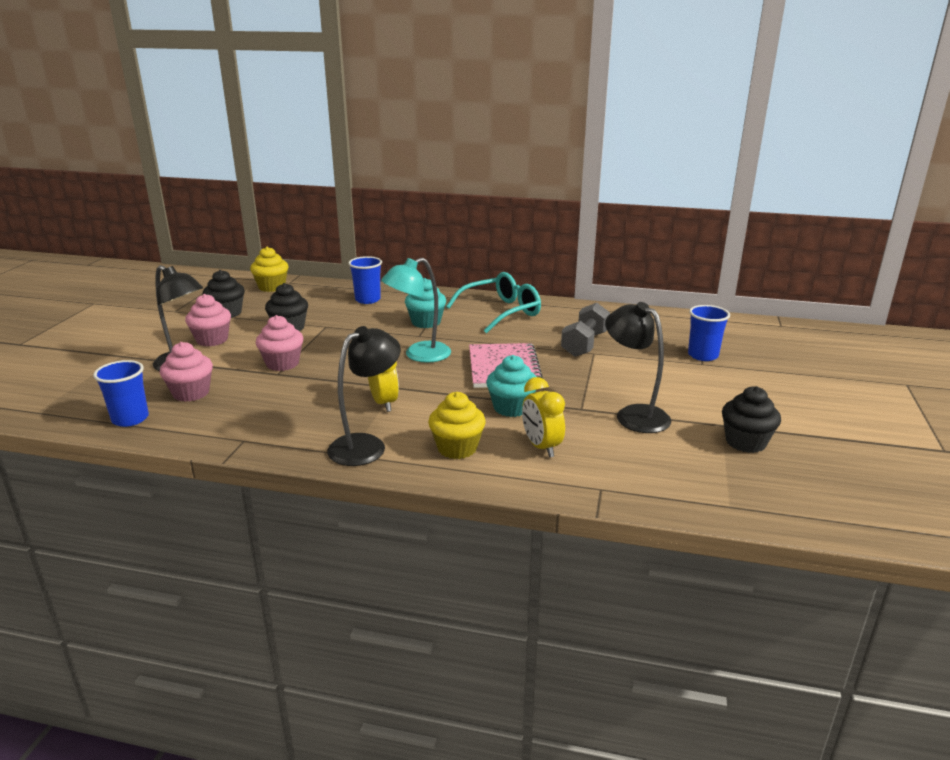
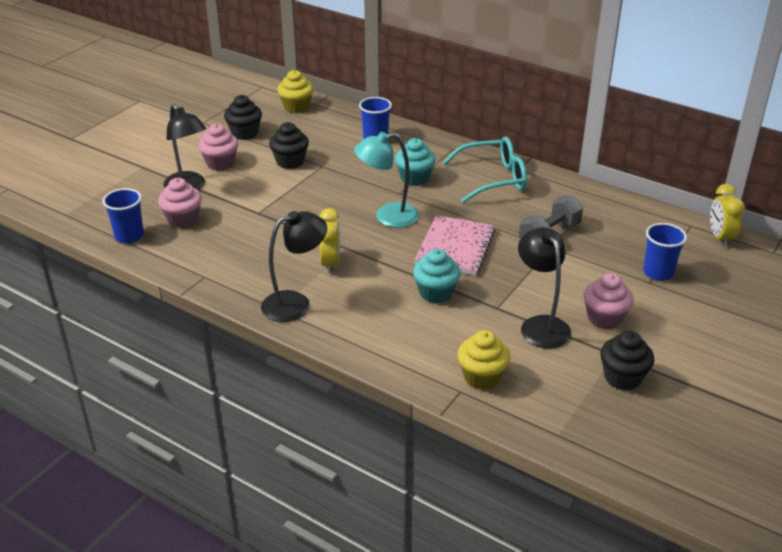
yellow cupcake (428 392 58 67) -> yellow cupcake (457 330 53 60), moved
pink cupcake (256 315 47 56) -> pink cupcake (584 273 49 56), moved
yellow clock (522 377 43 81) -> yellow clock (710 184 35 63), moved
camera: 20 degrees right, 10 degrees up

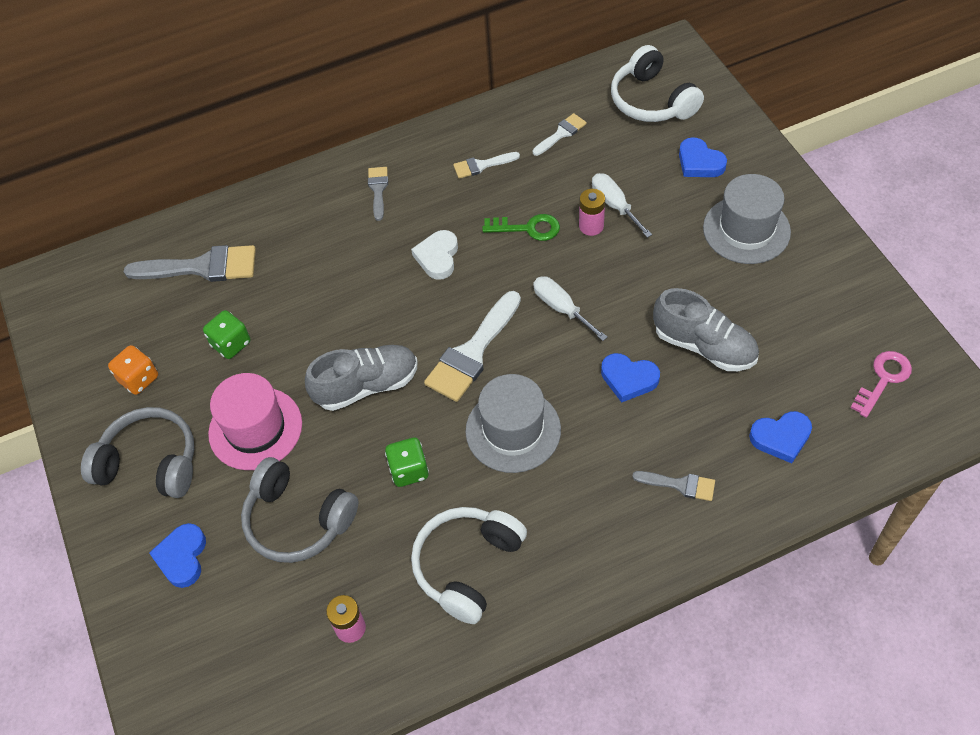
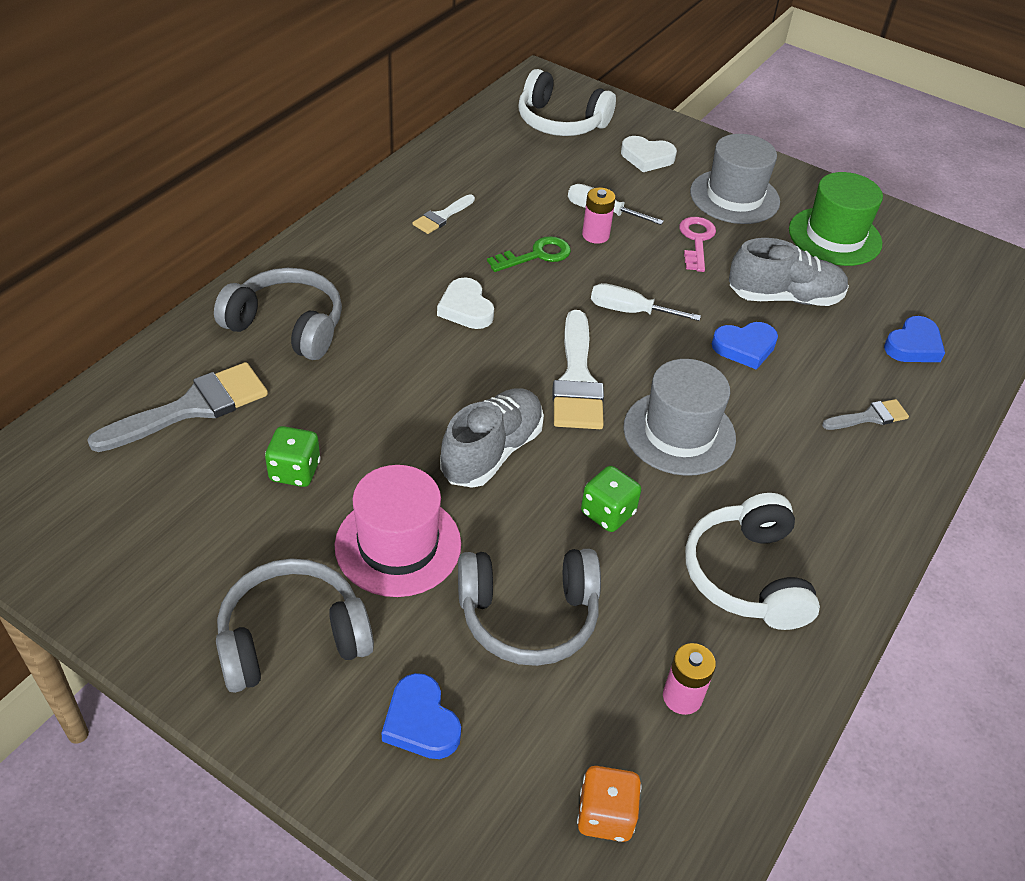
none -> grey headphones (214 268 128 92)
orange dice (108 345 50 50) -> orange dice (577 766 65 76), moved
blue heart (679 137 48 40) -> white heart (621 136 56 36)
pink key (850 351 62 67) -> pink key (679 217 37 55), moved
none -> green hat (789 172 94 94)
grey brush (368 167 20 54) -> none
white brush (533 113 54 43) -> none
camera: 40 degrees left, 10 degrees down

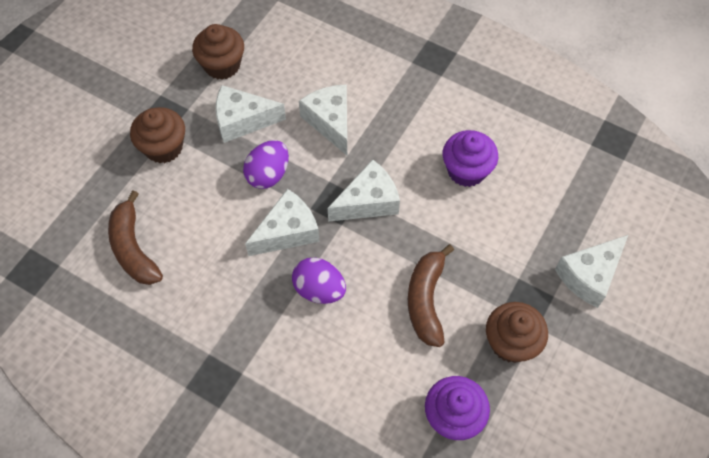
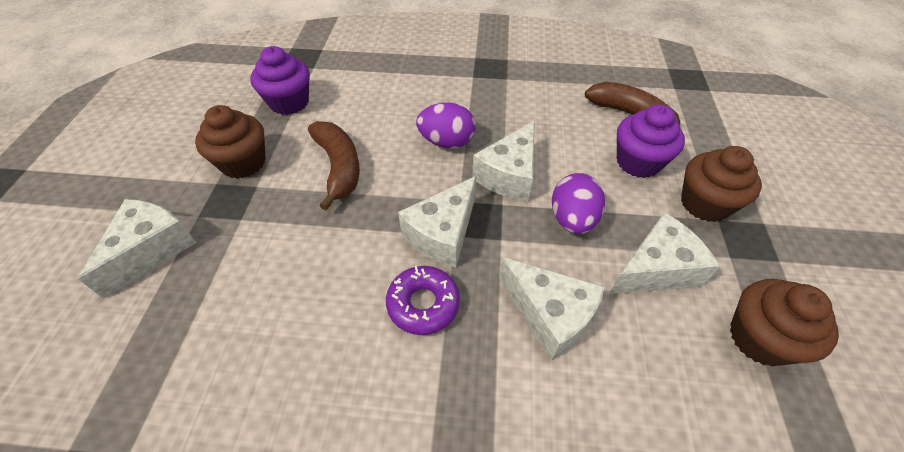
none -> purple donut (386 266 74 69)
purple cupcake (443 130 55 57) -> purple cupcake (617 105 68 73), moved
camera: 155 degrees right, 10 degrees down

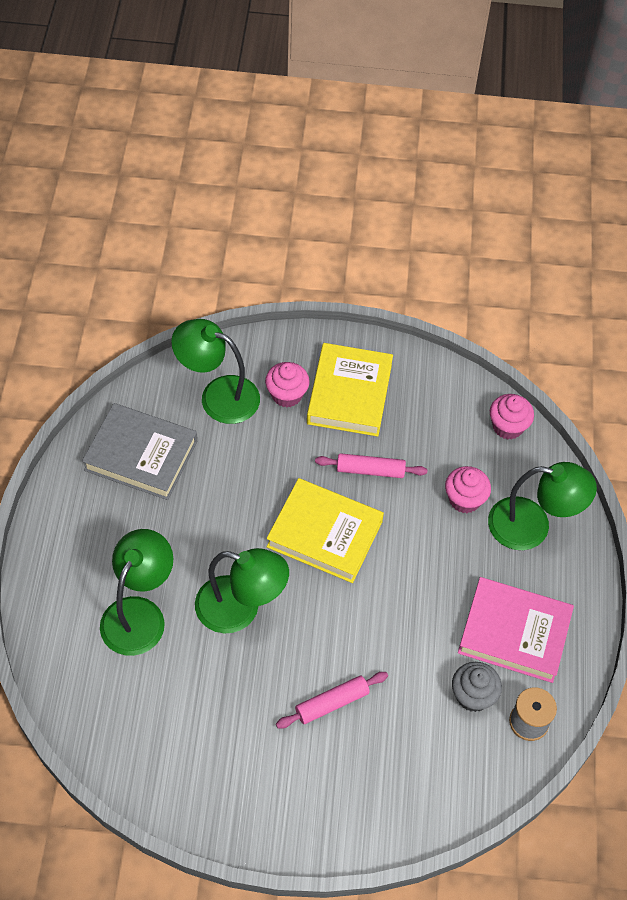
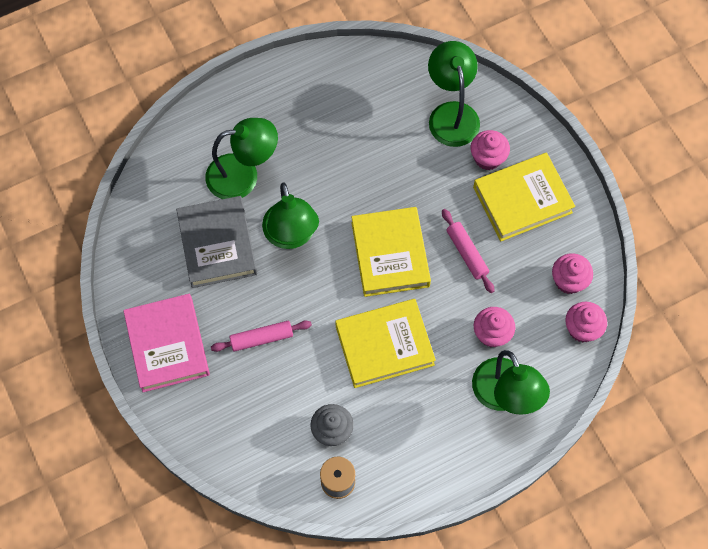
pink book (458 577 116 106) -> pink book (123 294 87 98), moved
grey book (82 403 115 97) -> grey book (176 196 81 92), moved
pink rolling pin (276 672 112 57) -> pink rolling pin (211 320 101 32), 45 degrees counterclockwise
none -> yellow book (335 299 101 89)
none -> pink cupcake (552 253 41 41)
camera: 60 degrees right, 10 degrees up

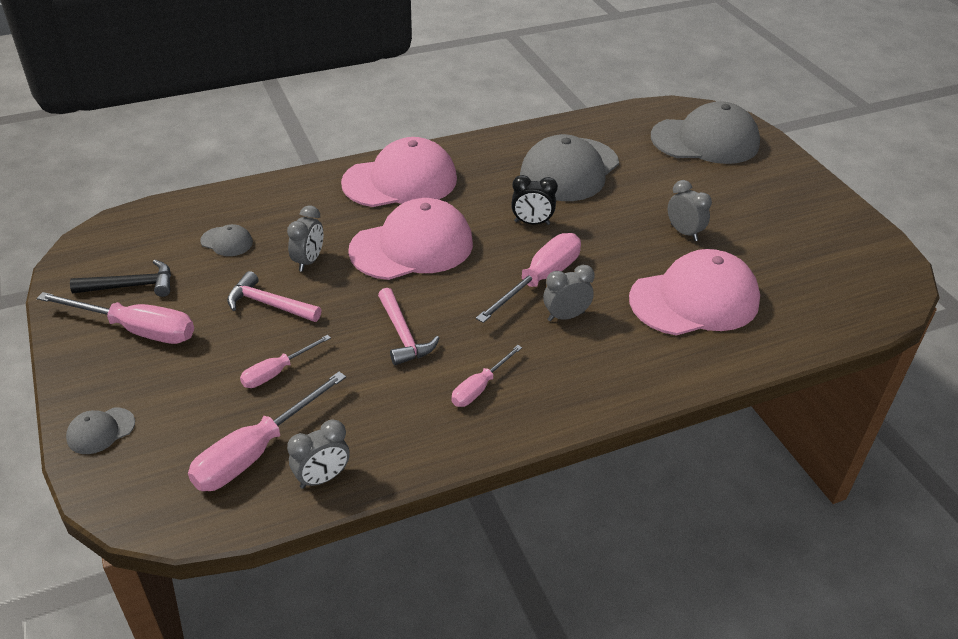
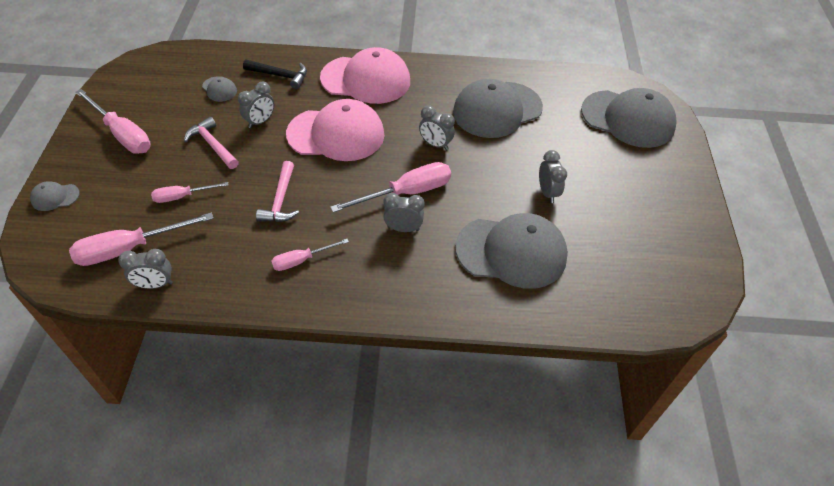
black hammer (70 260 101 37) -> black hammer (243 60 64 29), moved
black clock (511 175 47 50) -> grey clock (419 105 36 45)
pink cap (629 249 131 87) -> grey cap (455 213 113 76)
camera: 25 degrees right, 10 degrees up

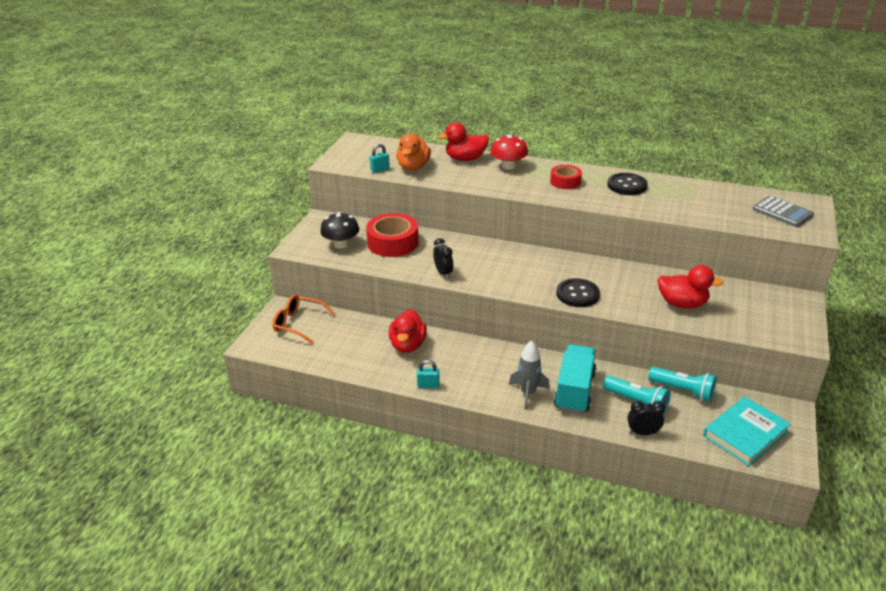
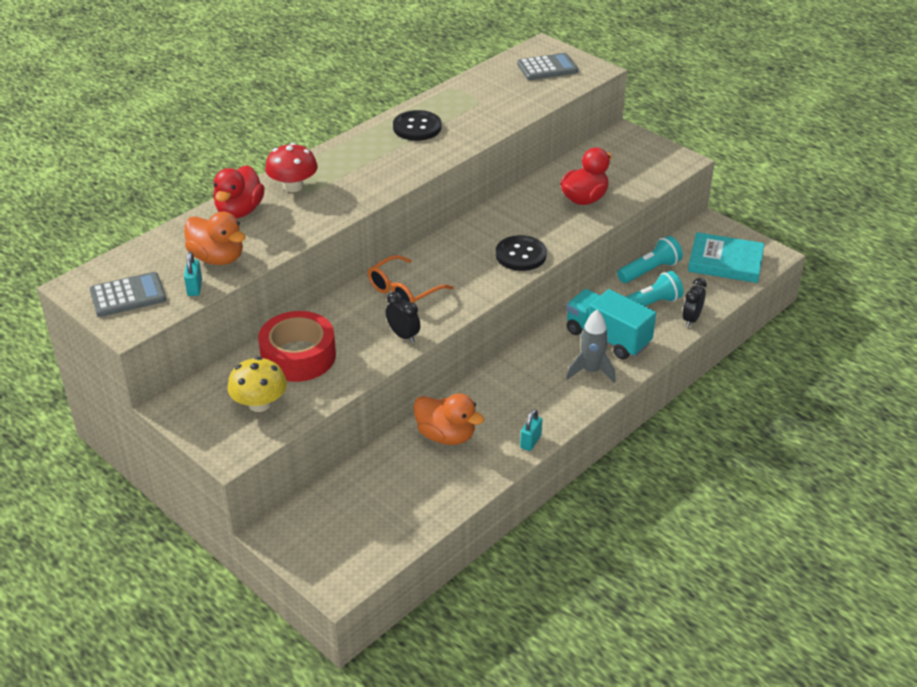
none -> grey calculator (90 272 76 45)
black mushroom (320 212 39 37) -> yellow mushroom (228 357 59 55)
orange glasses (273 295 62 49) -> orange glasses (368 255 86 49), moved
black clock (433 238 20 41) -> black clock (386 292 34 51), 45 degrees clockwise
red duck (389 309 38 44) -> orange duck (413 393 71 52)
turquoise book (703 397 88 69) -> turquoise book (688 232 77 51), 60 degrees counterclockwise
red tape (550 165 32 24) -> none
camera: 65 degrees left, 5 degrees up

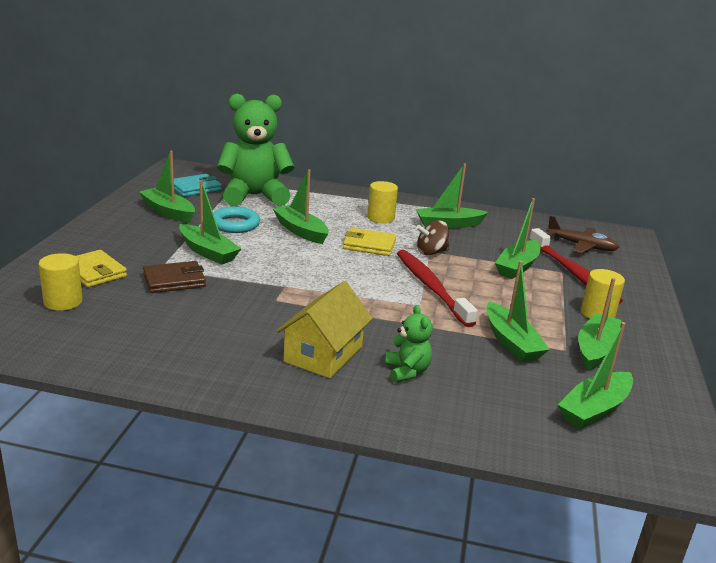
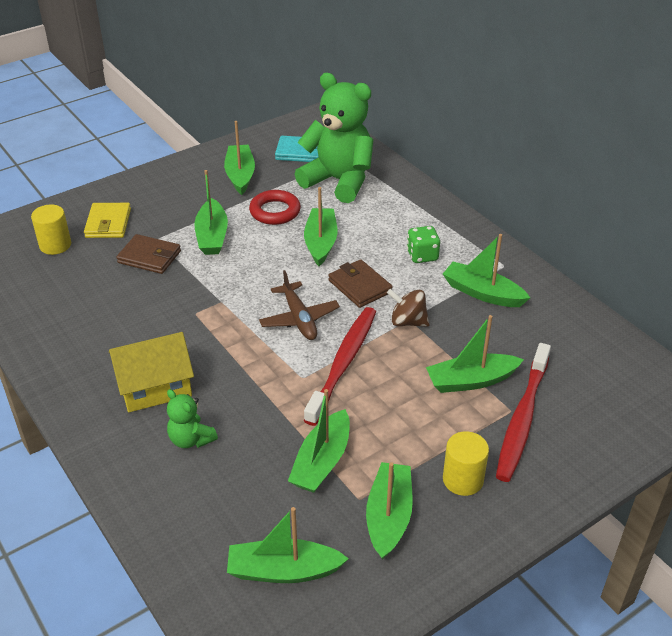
green teddy bear (385 305 48 78) -> green teddy bear (167 389 51 59), 105 degrees clockwise
turquoise ring (213 207 47 26) -> red ring (249 190 52 35)
brown plane (546 216 73 37) -> brown plane (259 270 81 70), moved
yellow wallet (343 228 54 28) -> brown wallet (328 259 65 49)
green boat (578 278 43 93) -> green boat (366 462 47 98), 60 degrees counterclockwise
yellow cylinder (367 181 31 42) -> green dice (407 226 33 37)
camera: 45 degrees right, 15 degrees up

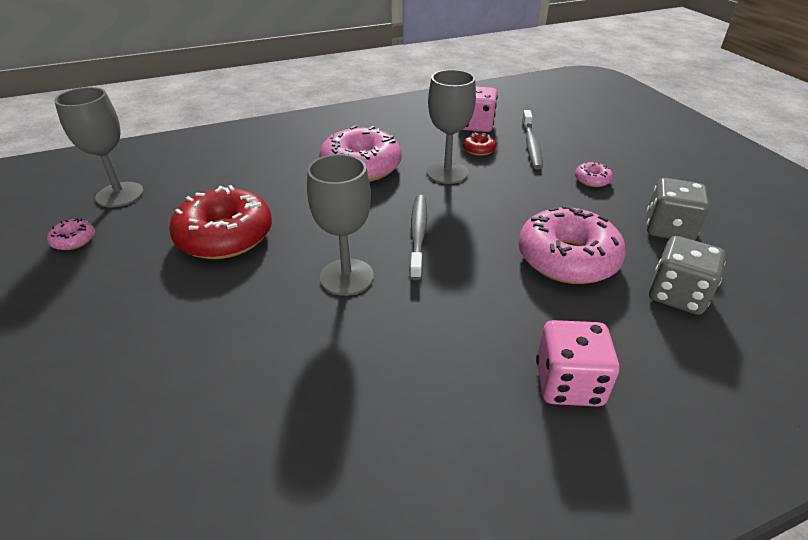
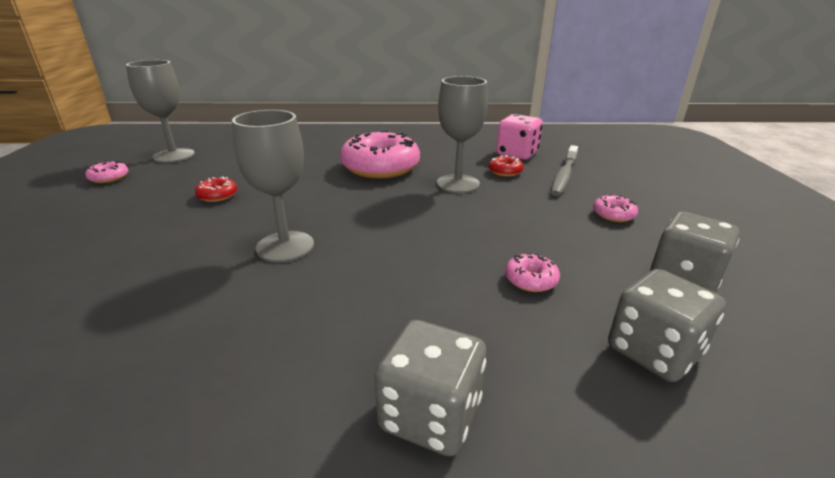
red donut (169 185 103 74) -> red donut (195 177 42 25), x0.43
pink dice (536 320 83 87) -> grey dice (375 320 111 136)
pink donut (518 206 108 78) -> pink donut (505 253 55 39), x0.43
grey toothbrush (409 195 18 85) -> none
camera: 20 degrees right, 10 degrees down

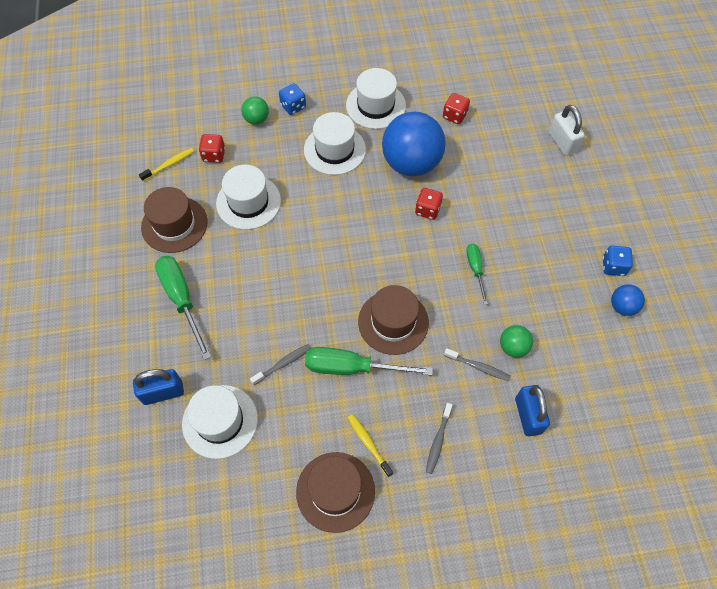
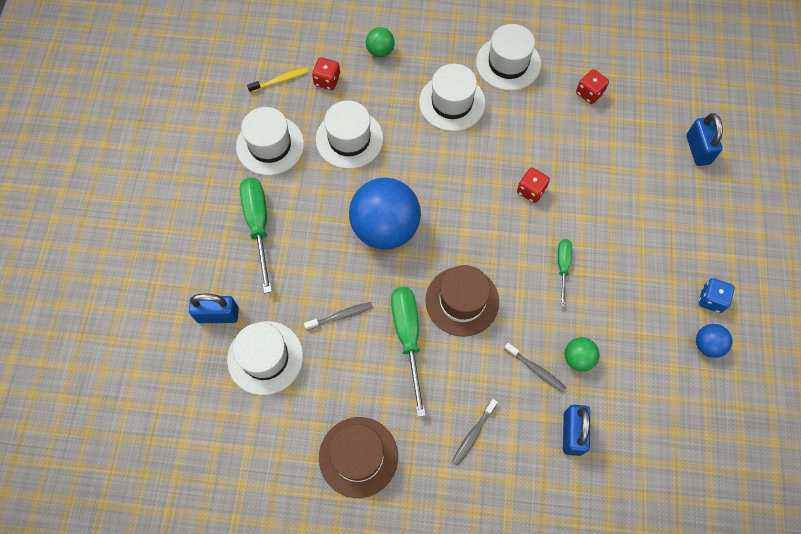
brown hat (141 187 66 66) -> white hat (236 107 68 68)
blue ball (382 112 64 64) -> blue ball (349 178 72 72), moved
green screwdriver (305 347 128 28) -> green screwdriver (391 287 35 130), 60 degrees clockwise
white padlock (549 105 36 51) -> blue padlock (686 113 37 53)
blue dice (279 83 27 32) -> none
yellow toothbrush (348 414 45 63) -> none
camera: 15 degrees right, 5 degrees up

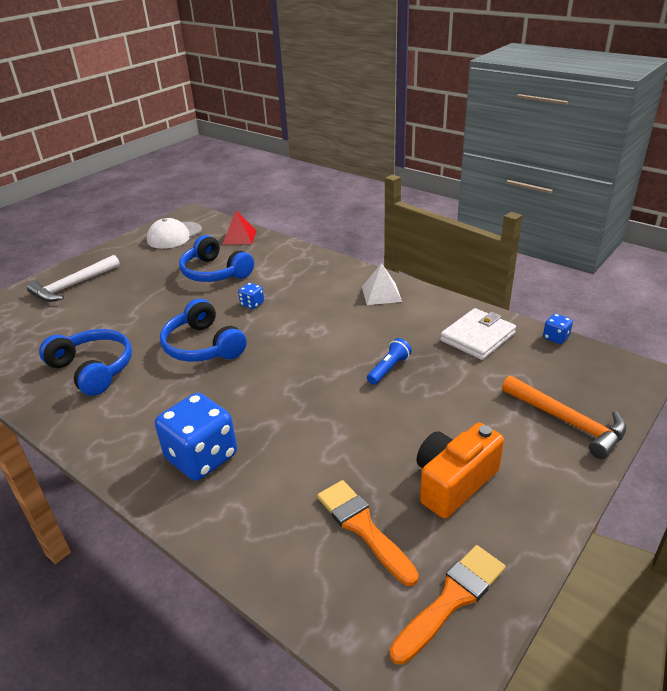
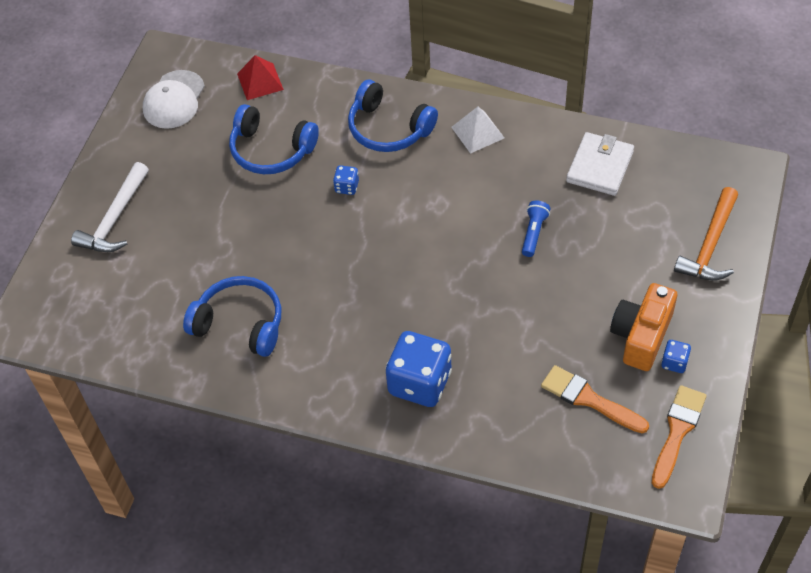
blue headphones (160 299 87 63) -> blue headphones (348 80 90 72), moved
blue dice (543 314 30 30) -> blue dice (661 340 30 33), moved
orange hammer (502 375 124 84) -> orange hammer (674 187 64 94), 90 degrees clockwise
camera: 20 degrees left, 20 degrees up

